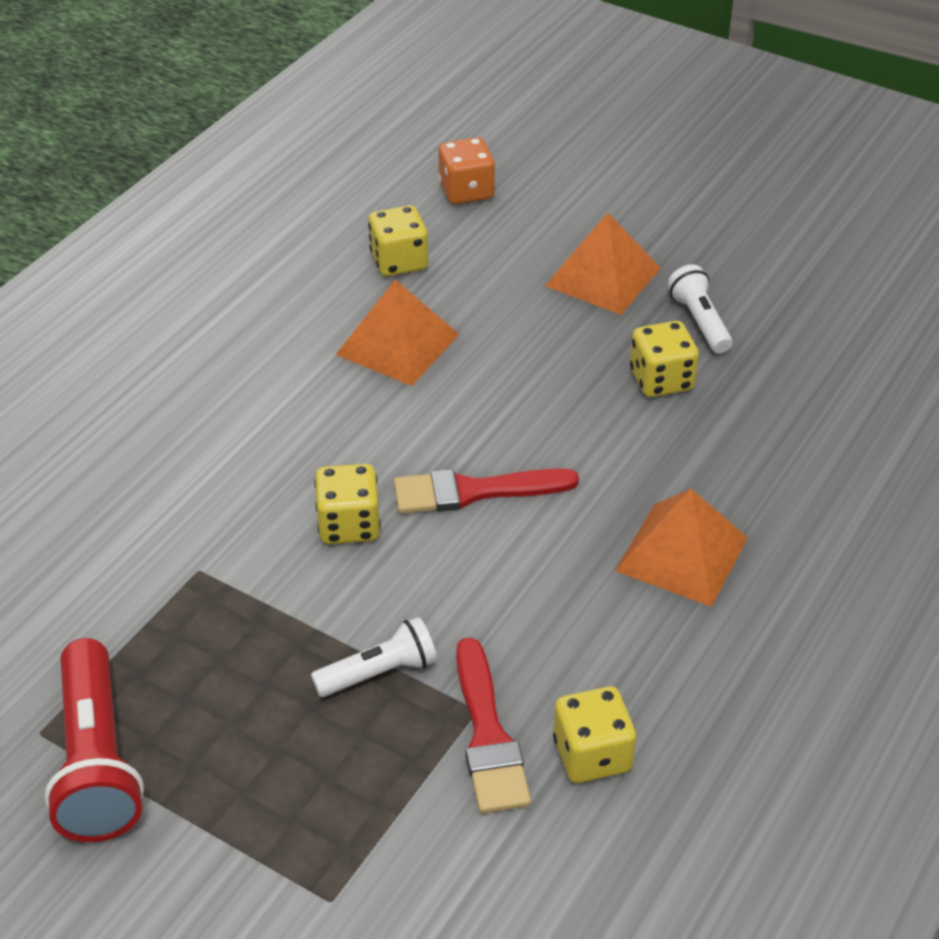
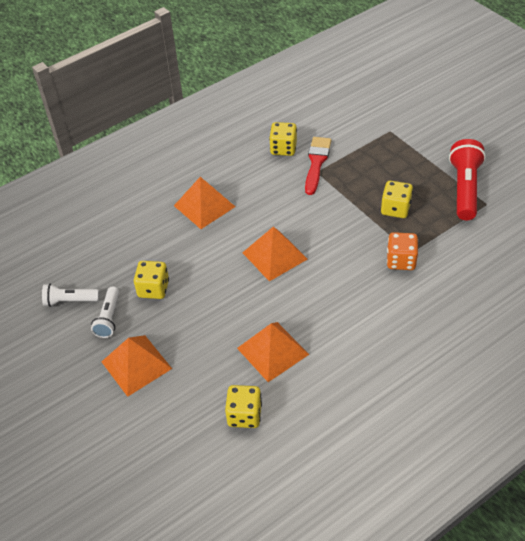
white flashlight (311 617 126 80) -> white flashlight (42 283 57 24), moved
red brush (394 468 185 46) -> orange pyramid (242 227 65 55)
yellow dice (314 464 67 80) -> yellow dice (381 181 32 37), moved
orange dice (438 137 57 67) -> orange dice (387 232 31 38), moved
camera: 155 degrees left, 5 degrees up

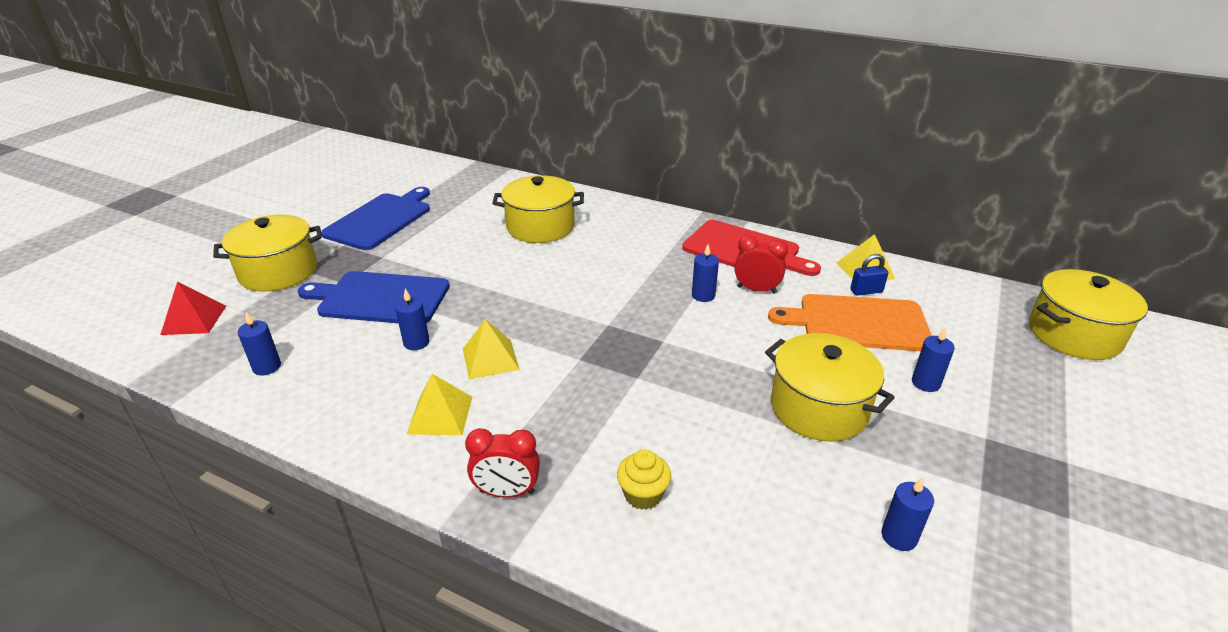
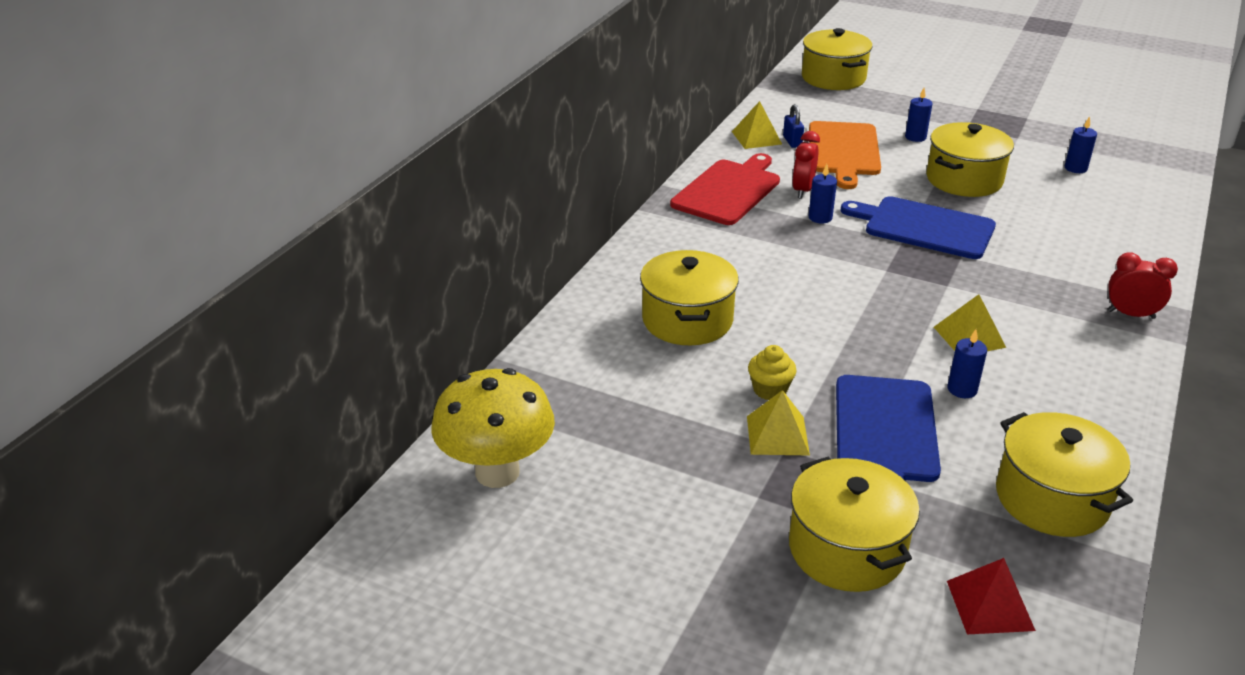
none -> yellow mushroom (431 368 124 120)
yellow pyramid (407 374 65 61) -> yellow pyramid (747 390 63 66), moved
yellow cupcake (617 449 54 61) -> yellow cupcake (748 345 49 55), moved
blue cutting board (321 187 109 63) -> blue cutting board (840 196 156 63), moved
blue candle (238 312 43 63) -> yellow pot (996 412 137 125)
red clock (465 428 75 70) -> red clock (1108 252 70 67), 75 degrees counterclockwise
camera: 90 degrees left, 0 degrees up

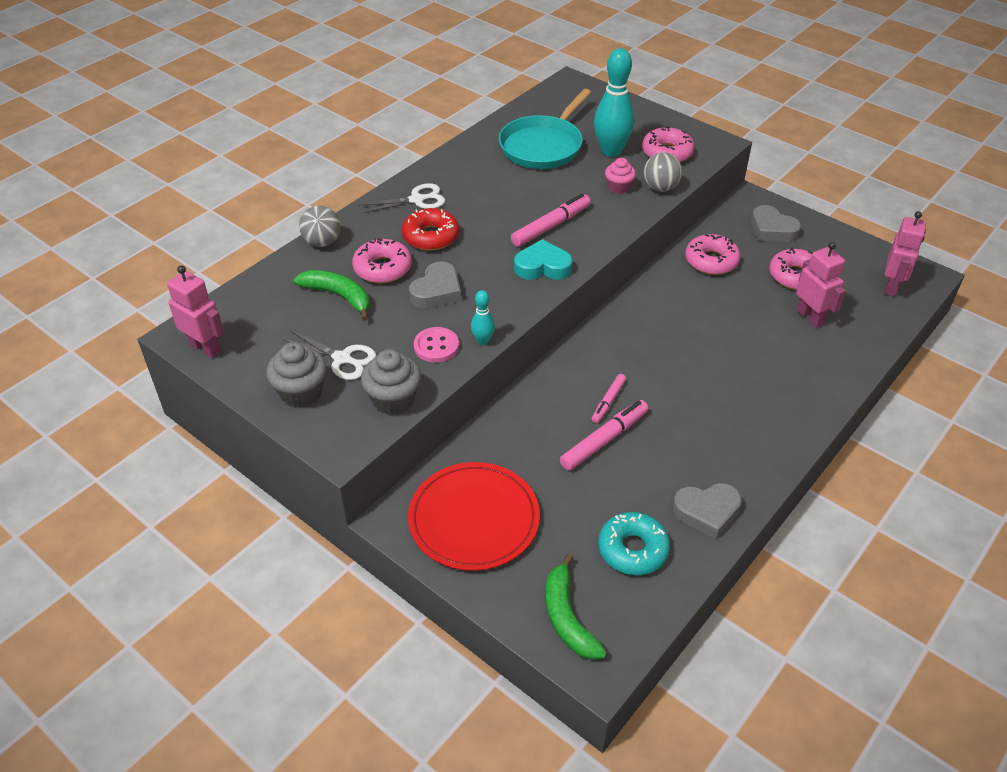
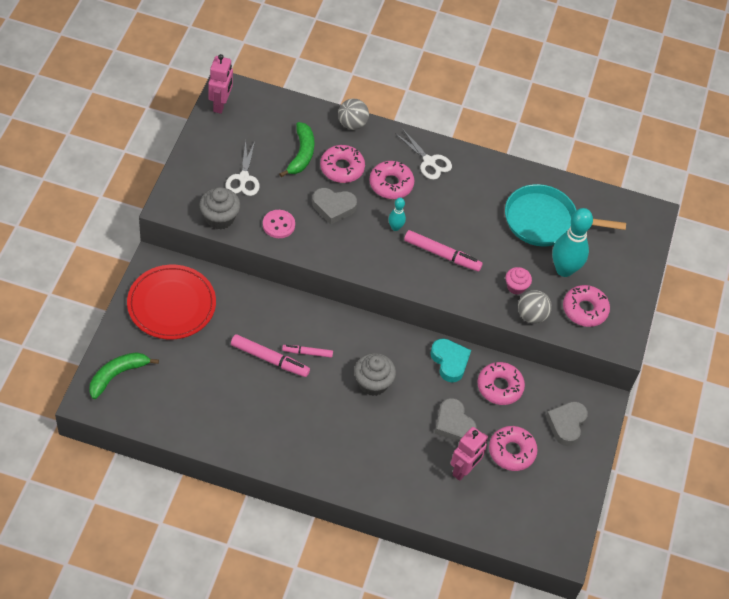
grey cupcake (266 342 61 66) -> grey cupcake (354 353 42 43), moved
red donut (402 208 57 43) -> pink donut (369 161 45 38)
turquoise bowling pin (471 290 24 55) -> turquoise bowling pin (389 198 17 33), moved
turquoise heart (514 239 59 41) -> turquoise heart (430 338 41 44), moved
grey heart (672 483 70 56) -> grey heart (435 398 42 44), moved
turquoise donut (598 512 72 63) -> none
pink robot (884 211 42 86) -> none
camera: 60 degrees right, 10 degrees up

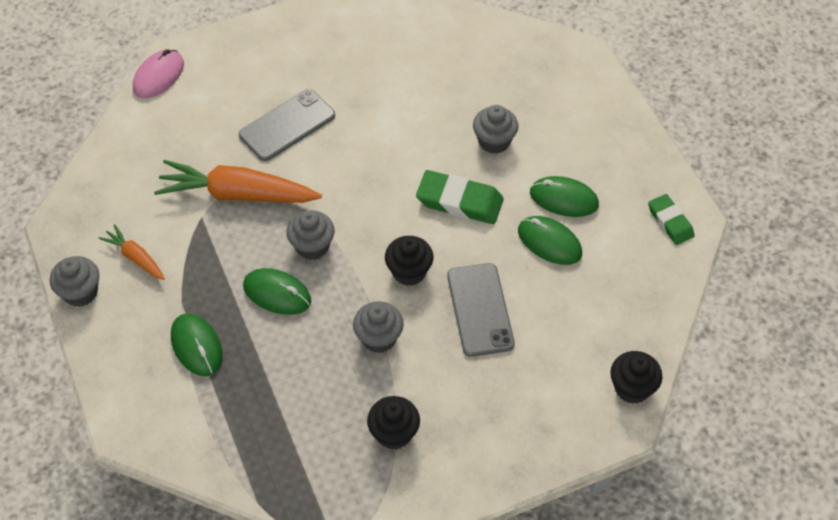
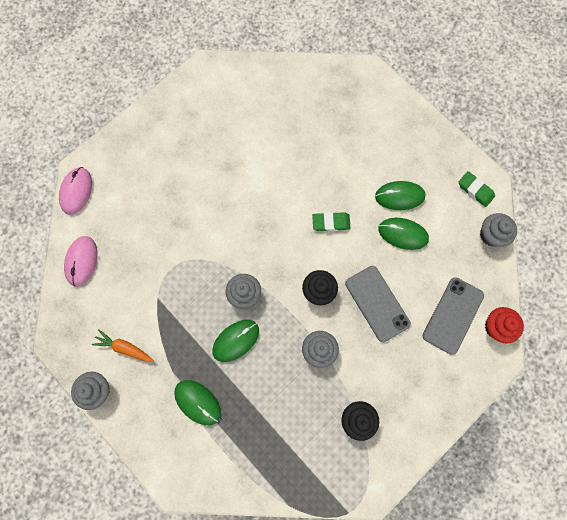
none -> pink mouse (64 236 34 51)
green mouse (243 268 68 47) -> green mouse (212 320 47 42), 45 degrees counterclockwise
green eraser (416 170 88 54) -> green eraser (312 212 39 19), x0.63
grey phone (239 89 96 72) -> grey phone (423 277 61 78), moved
grey cupcake (473 105 45 49) -> grey cupcake (480 213 37 34), moved
black cupcake (610 351 52 53) -> red cupcake (485 307 39 37)
orange carrot (154 160 168 43) -> none
camera: 20 degrees left, 20 degrees up

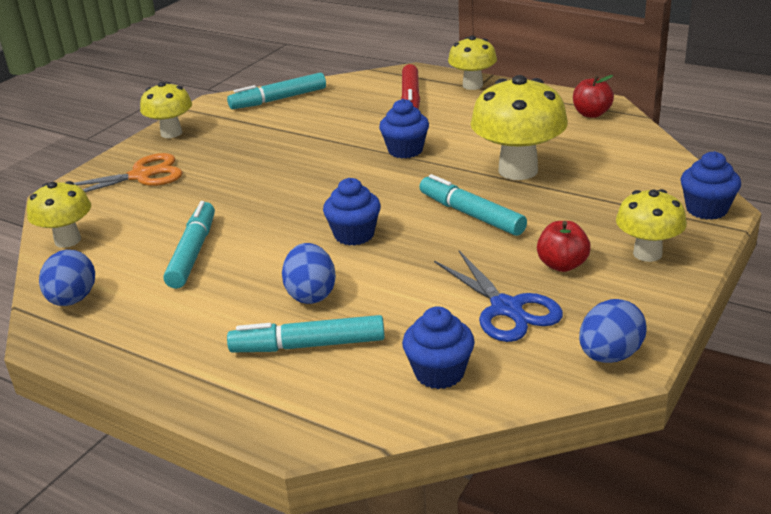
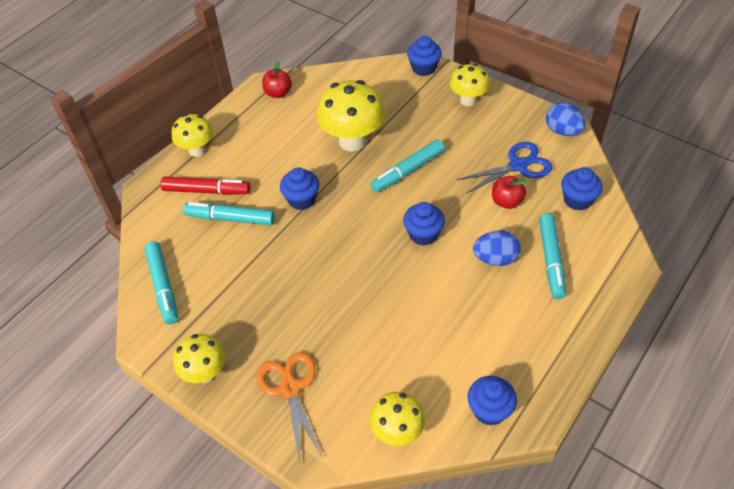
turquoise marker (164 201 51 88) -> turquoise marker (183 202 92 23), moved
blue egg (39 250 56 56) -> blue cupcake (468 376 49 50)
red apple (537 221 54 51) -> red apple (492 176 35 33), moved
camera: 85 degrees left, 20 degrees up

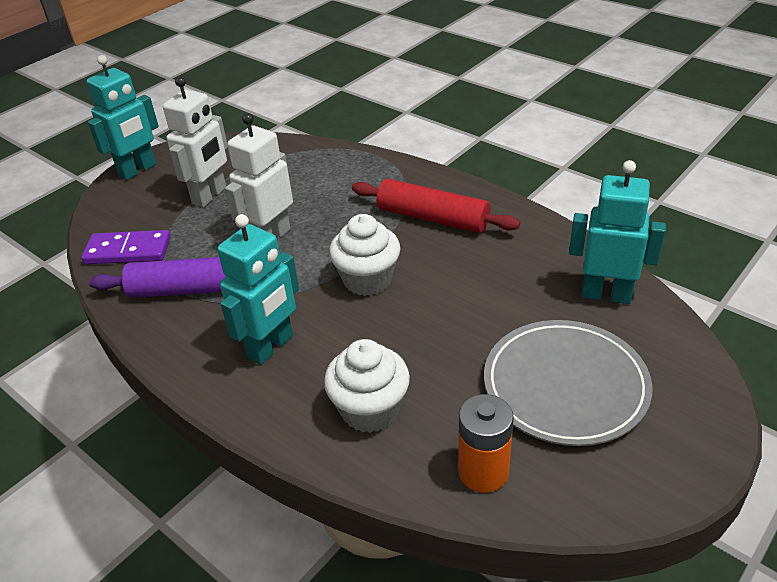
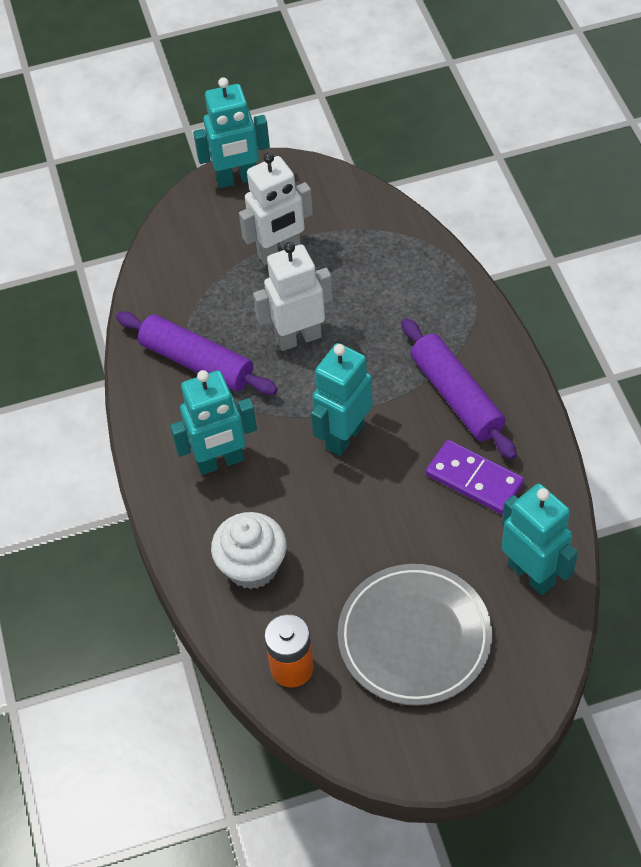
white cupcake (329 214 72 82) -> turquoise robot (311 343 62 113)
red rolling pin (352 179 168 54) -> purple rolling pin (401 318 116 142)
purple domino (81 230 90 34) -> purple domino (426 440 98 74), moved
camera: 35 degrees right, 15 degrees up

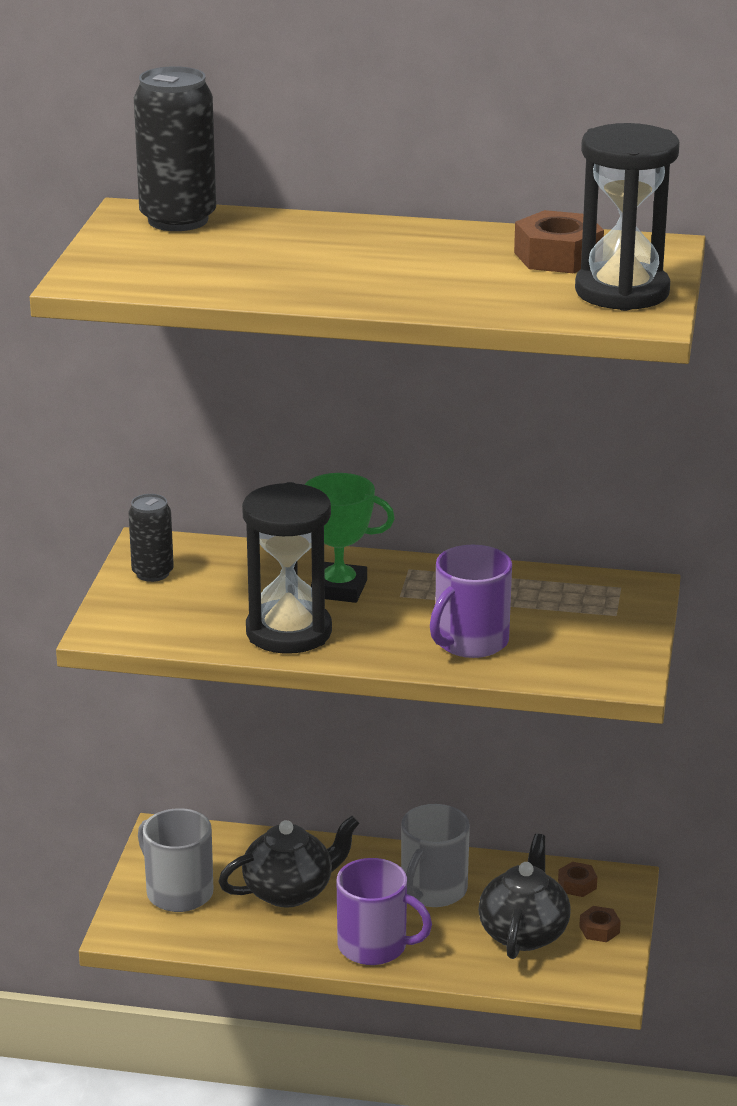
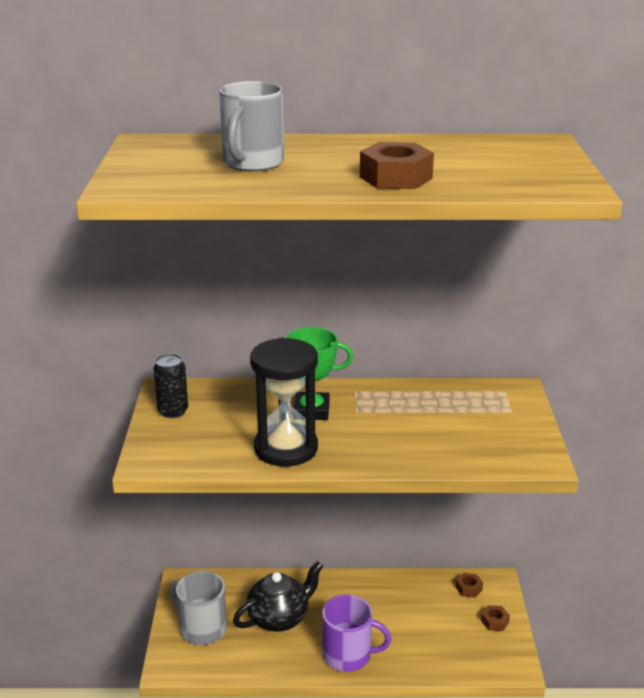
grey mug (401 804 69 103) -> grey mug (219 81 65 91), moved
brown nut (514 210 90 63) -> brown nut (360 142 74 47), moved
black can (134 66 82 165) -> none
purple mug (430 545 82 113) -> none
black teapot (478 834 93 125) -> none
black hourglass (575 123 105 188) -> none
camera: 10 degrees left, 0 degrees up

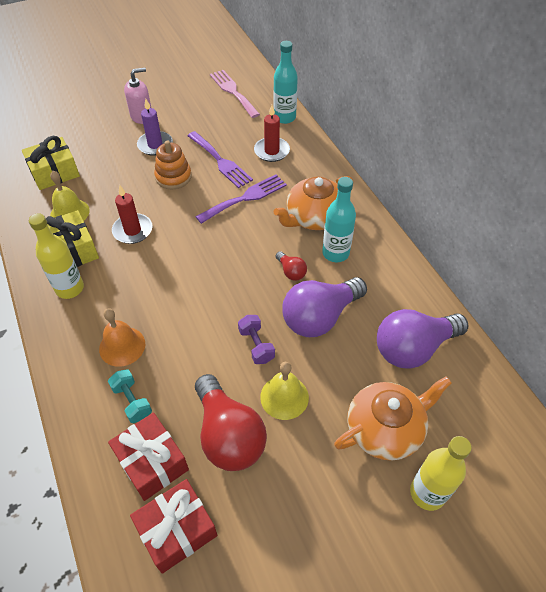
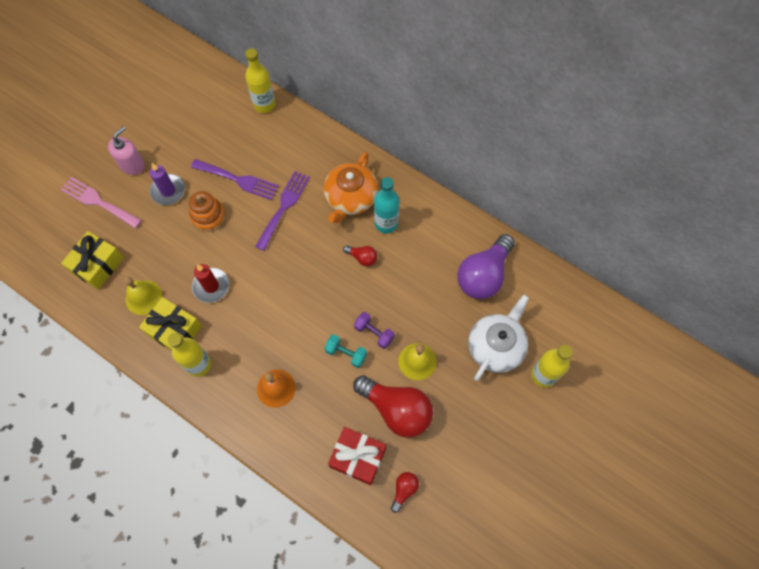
pink fork (210 70 50 48) -> pink fork (60 177 82 52), moved
turquoise bottle (273 41 25 83) -> yellow bottle (245 48 30 65)
turquoise dumbbell (108 369 44 54) -> turquoise dumbbell (324 334 43 34), moved
red gift (130 479 87 95) -> red light bulb (391 472 28 41)
orange teapot (334 376 118 85) -> white teapot (468 295 61 86)
red candle (254 105 36 57) -> none
purple light bulb (282 277 85 60) -> none
camera: 30 degrees left, 15 degrees up

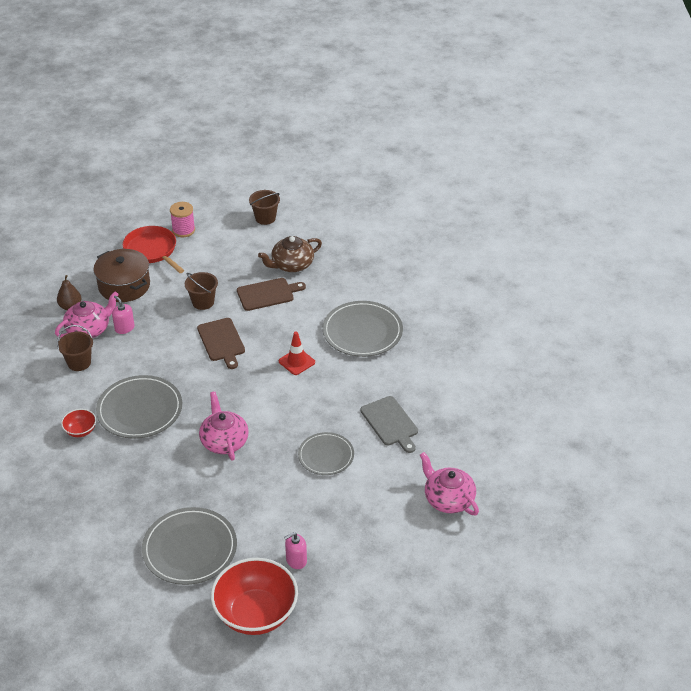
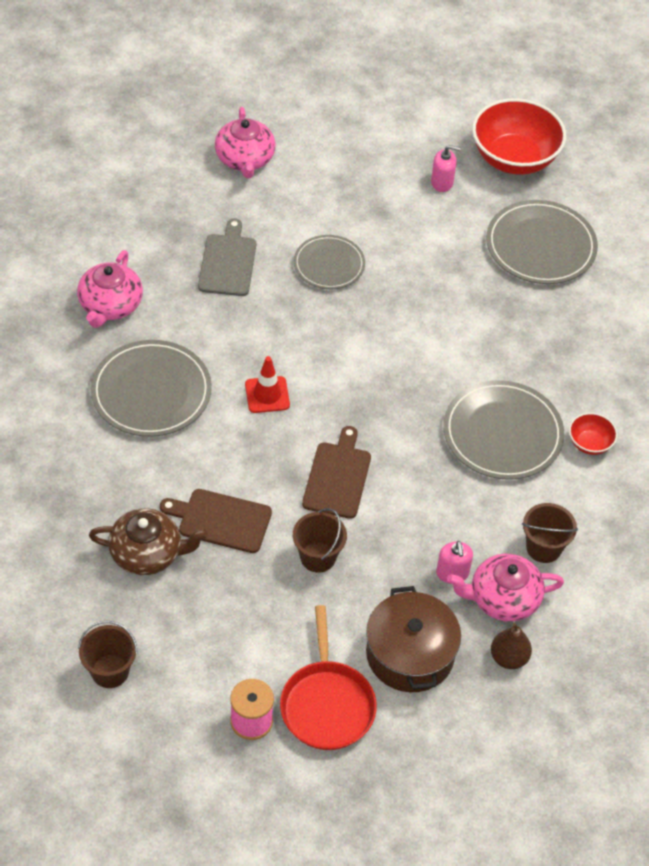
pink teapot (199 391 50 70) -> pink teapot (77 250 66 78), moved
camera: 150 degrees left, 10 degrees up

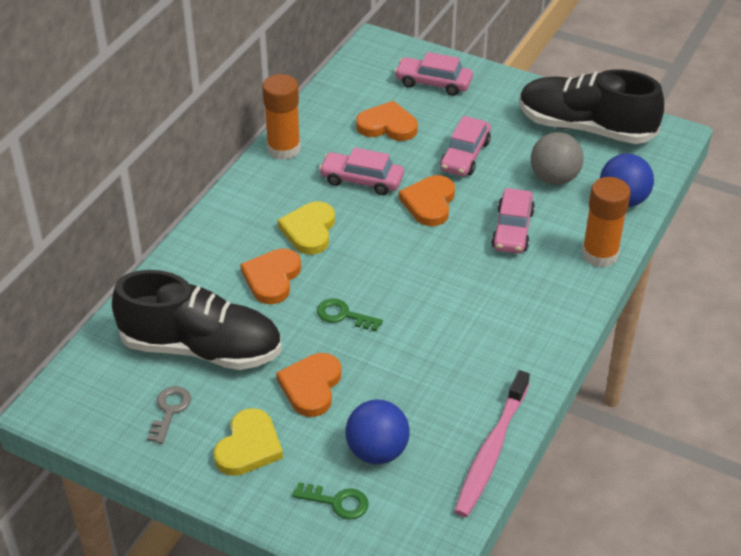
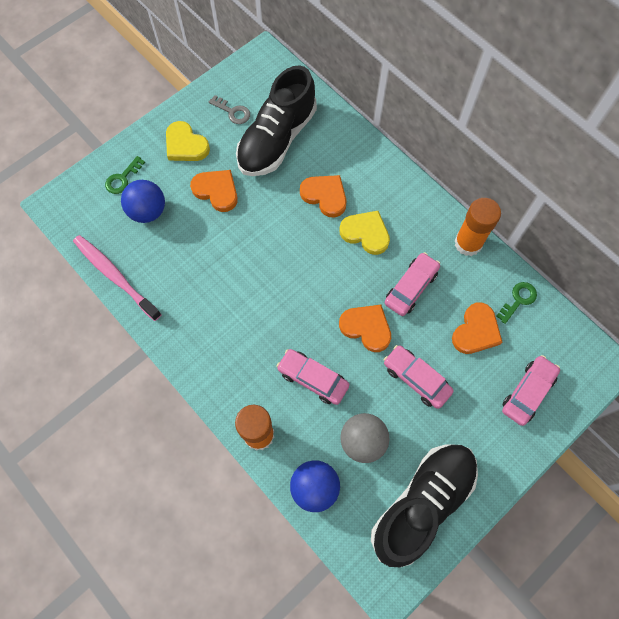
green key (317 299 66 32) -> green key (496 282 41 42), moved
camera: 110 degrees right, 25 degrees up

